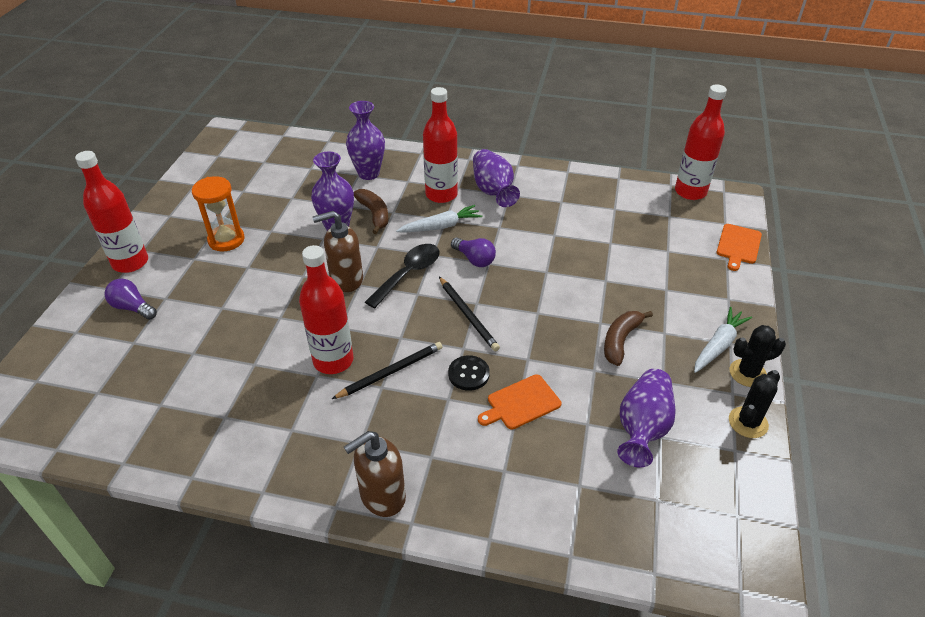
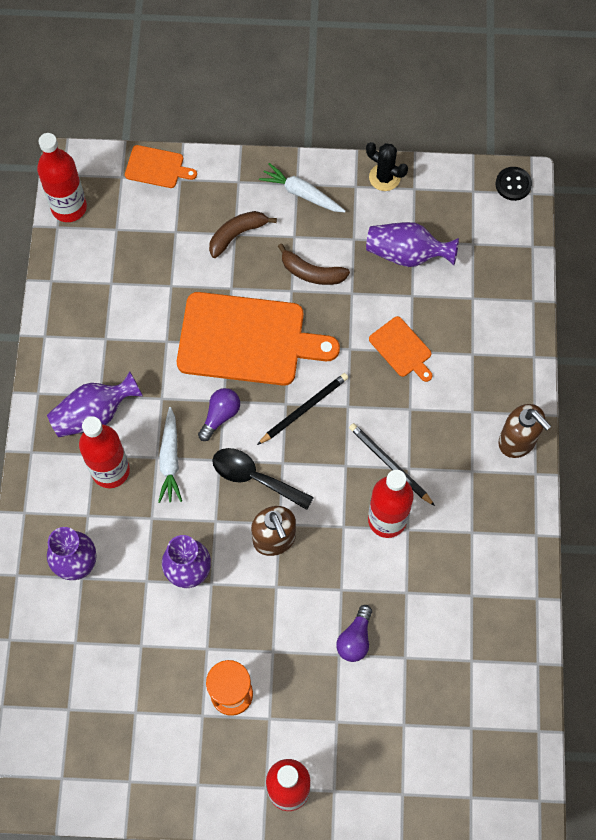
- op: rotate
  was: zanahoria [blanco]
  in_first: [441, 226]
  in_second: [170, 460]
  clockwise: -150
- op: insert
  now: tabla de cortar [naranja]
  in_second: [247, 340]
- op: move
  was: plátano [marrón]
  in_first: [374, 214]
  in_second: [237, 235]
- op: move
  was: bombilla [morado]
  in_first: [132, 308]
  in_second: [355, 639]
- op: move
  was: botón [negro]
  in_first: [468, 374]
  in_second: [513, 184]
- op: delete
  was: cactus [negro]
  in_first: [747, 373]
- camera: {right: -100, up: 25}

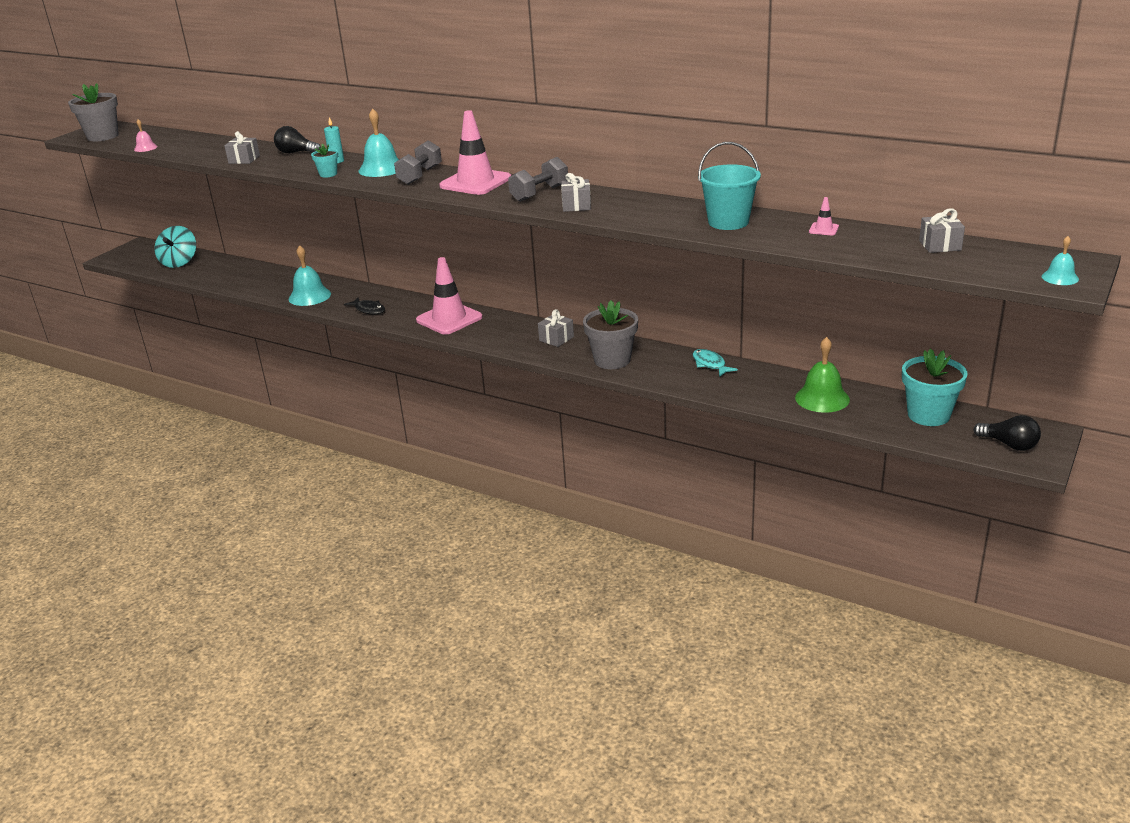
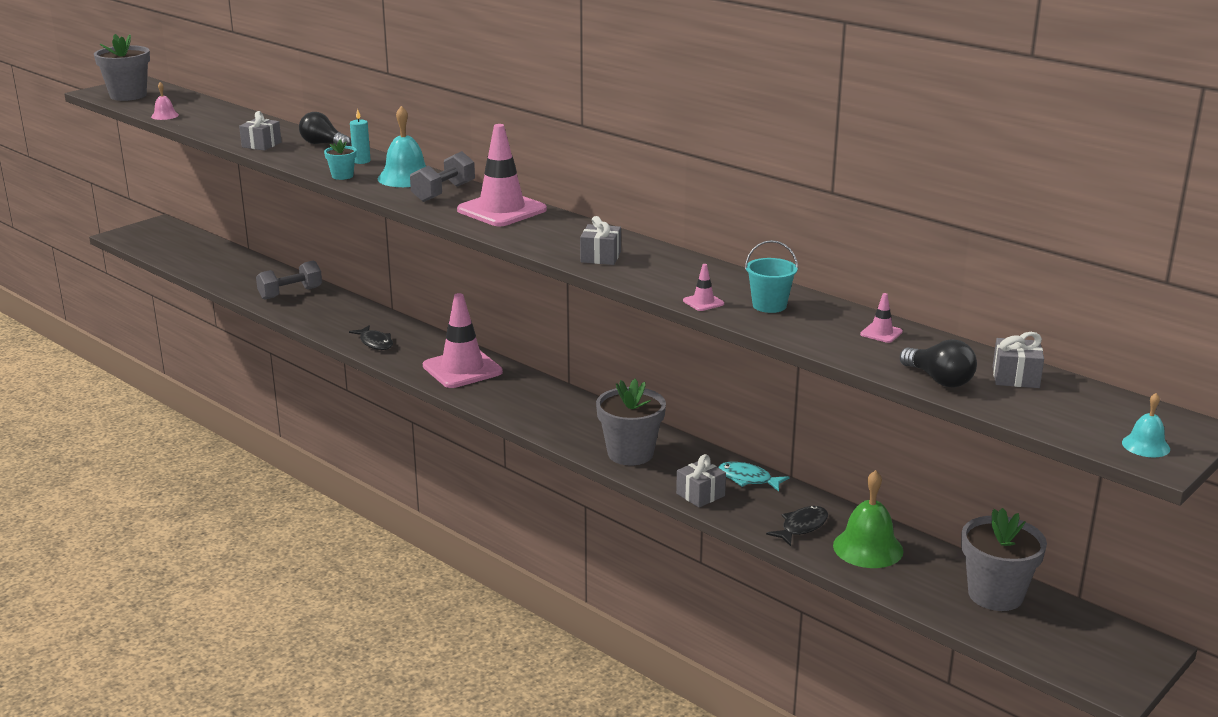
- op: move
  was: mancuerna [gris]
  in_first: [539, 193]
  in_second: [290, 293]
- op: move
  was: regalo [gris]
  in_first: [556, 339]
  in_second: [700, 494]
- op: insert
  now: cono de tráfico [rosa]
  in_second: [703, 302]
- op: rotate
  was: pez [turquesa]
  in_first: [710, 364]
  in_second: [748, 479]
  clockwise: -45
- op: resize
  was: balde [turquesa]
  in_first: [728, 222]
  in_second: [769, 305]
  ratio: 0.66
- op: insert
  now: pez [negro]
  in_second: [801, 527]
- op: move
  was: bombilla [negro]
  in_first: [1009, 444]
  in_second: [939, 380]
- op: recolor
  was: maceta [turquesa]
  now: maceta [gris]
  in_first: [928, 415]
  in_second: [995, 595]
- op: delete
  was: peonza [turquesa]
  in_first: [179, 262]
- op: delete
  was: campana [turquesa]
  in_first: [309, 296]
- camera: {right: 10, up: -5}

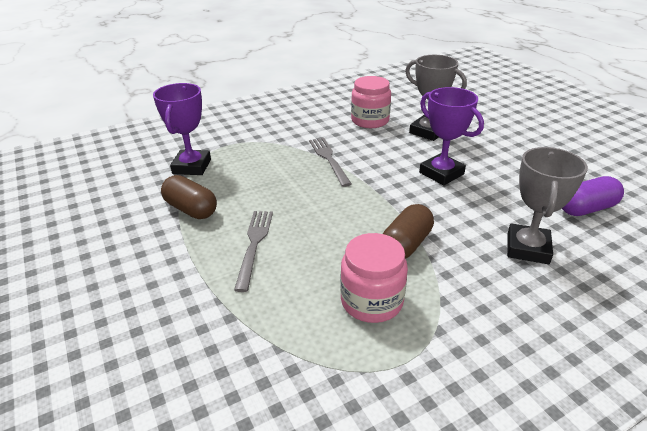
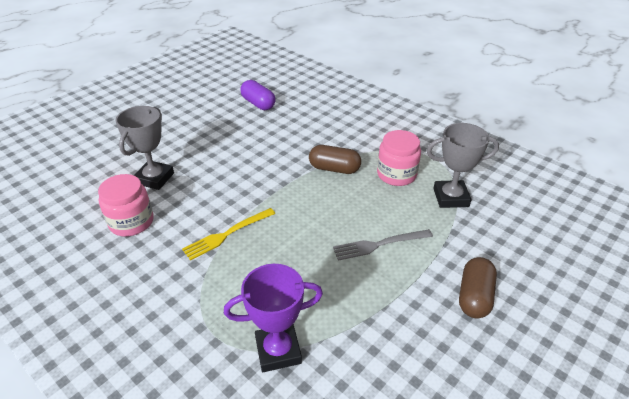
- op: recolor
  was: tenedor [gris]
  now: tenedor [amarillo]
  in_first: [329, 159]
  in_second: [227, 234]
- op: move
  was: trofeo [gris]
  in_first: [527, 248]
  in_second: [450, 197]
- op: move
  was: cápsula [marrón]
  in_first: [191, 209]
  in_second: [474, 296]
- op: delete
  was: trofeo [morado]
  in_first: [441, 173]
- camera: {right: -110, up: 5}

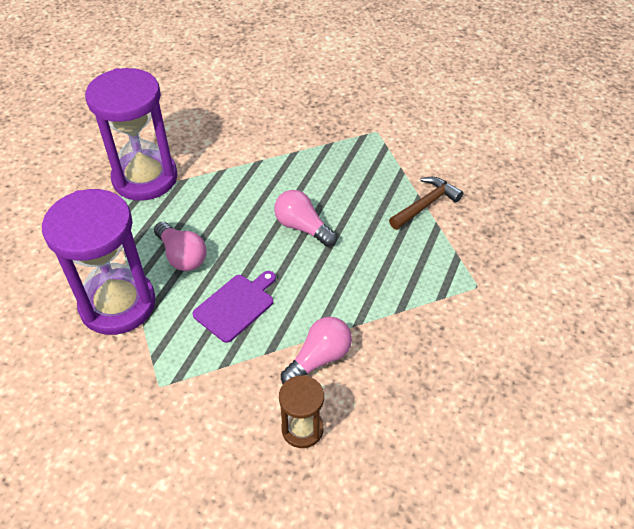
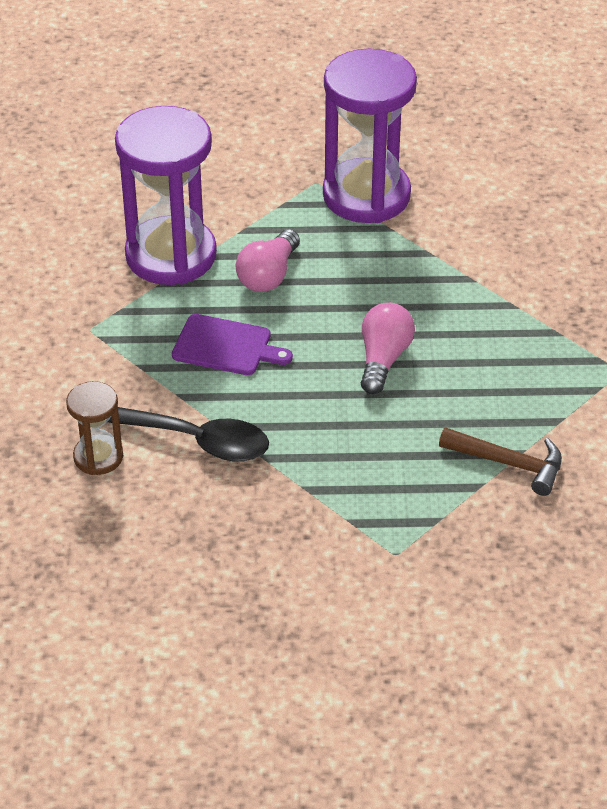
- op: replace
  was: bombilla [rosa]
  now: cuchara [negro]
  in_first: [319, 358]
  in_second: [195, 440]
- camera: {right: 65, up: -5}

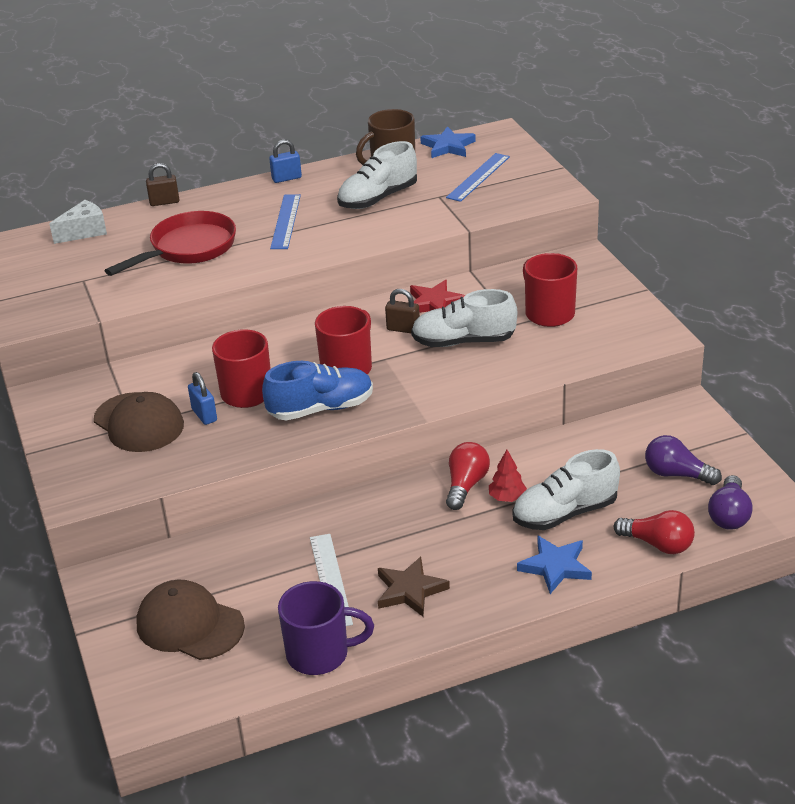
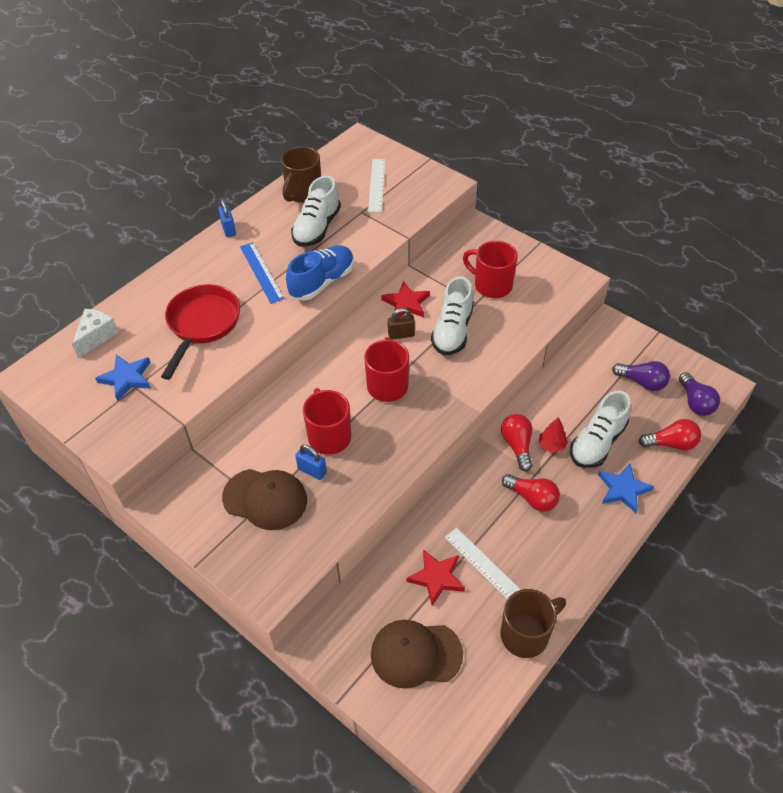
- op: move
  was: estrella [azul]
  in_first: [448, 146]
  in_second: [126, 378]
- op: rotate
  was: candado [azul]
  in_first: [286, 178]
  in_second: [229, 229]
  clockwise: -60
- op: move
  was: zapato [azul]
  in_first: [321, 409]
  in_second: [322, 282]
- op: recolor
  was: regla [azul]
  now: regla [blanco]
  in_first: [478, 177]
  in_second: [376, 185]
- op: insert
  now: estrella [rojo]
  in_second: [436, 578]
- op: rotate
  was: zapato [blanco]
  in_first: [463, 341]
  in_second: [452, 331]
  clockwise: -45
- op: recolor
  was: taza [morado]
  now: taza [marrón]
  in_first: [320, 654]
  in_second: [526, 634]
- op: insert
  now: bombilla [rojo]
  in_second: [532, 498]
- op: rotate
  was: bombilla [morado]
  in_first: [676, 474]
  in_second: [642, 382]
  clockwise: -150
- op: delete
  was: candado [marrón]
  in_first: [164, 202]
- op: delete
  was: estrella [marrón]
  in_first: [410, 590]
- camera: {right: -30, up: 15}

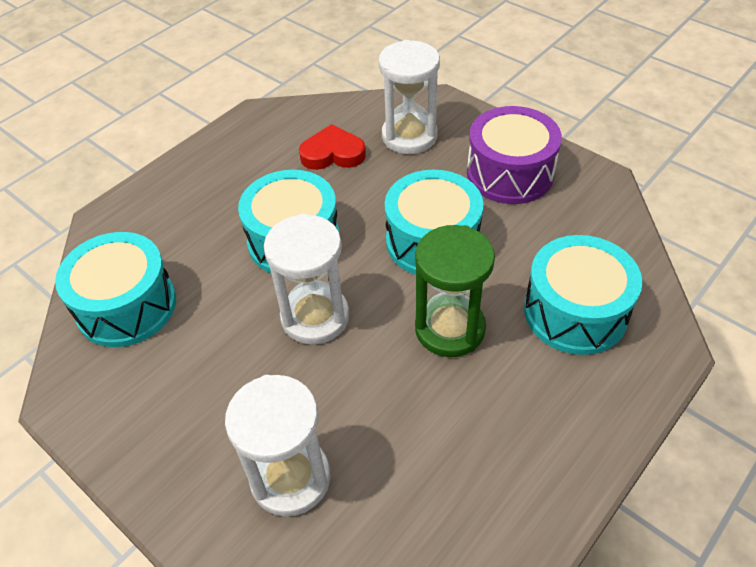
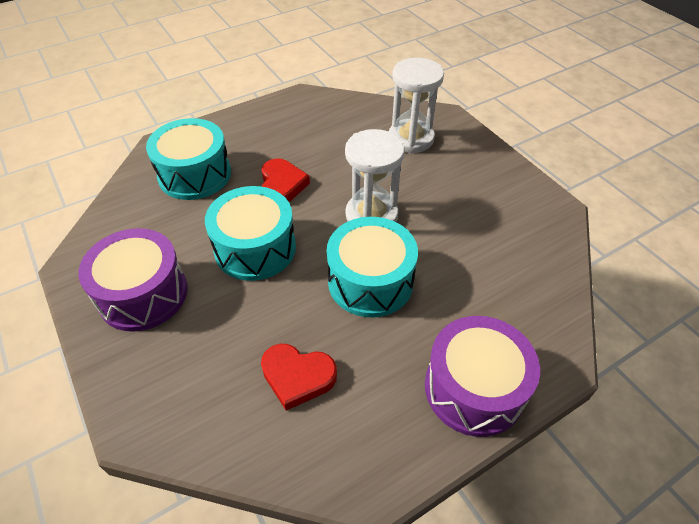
- op: replace
  was: reloj de arena [verde]
  now: corazón [rojo]
  in_first: [449, 329]
  in_second: [282, 185]
- op: insert
  now: tambor [morado]
  in_second: [474, 388]
- op: delete
  was: tambor [turquesa]
  in_first: [127, 306]
- op: delete
  was: reloj de arena [blanco]
  in_first: [409, 136]
- camera: {right: -165, up: 0}

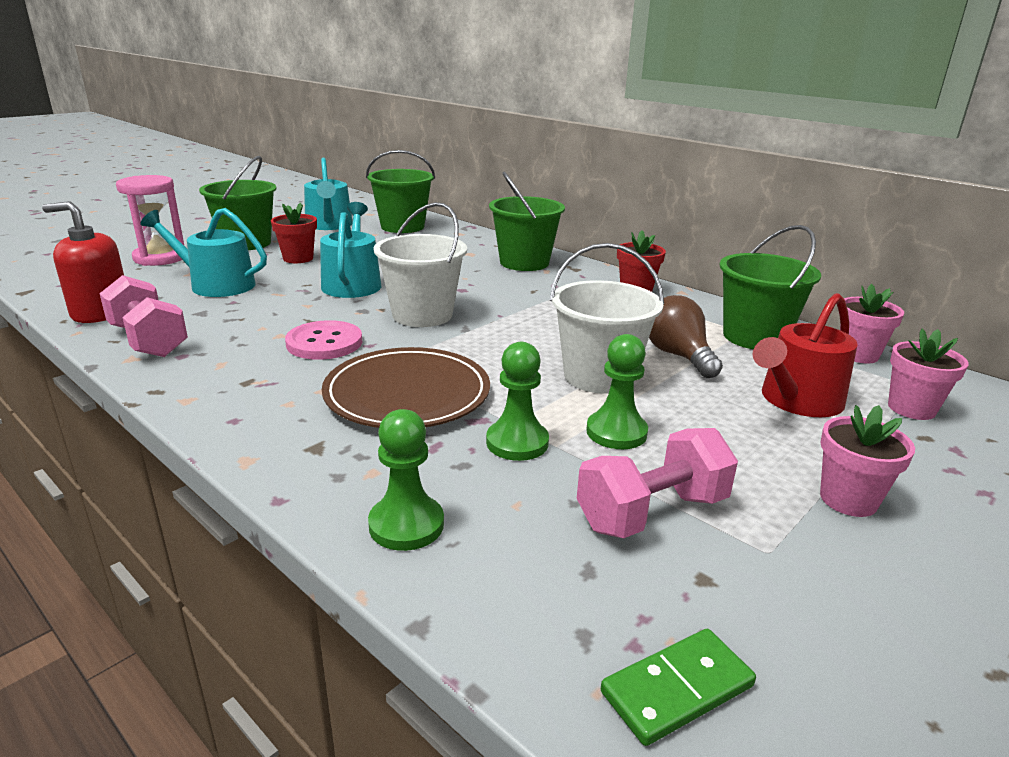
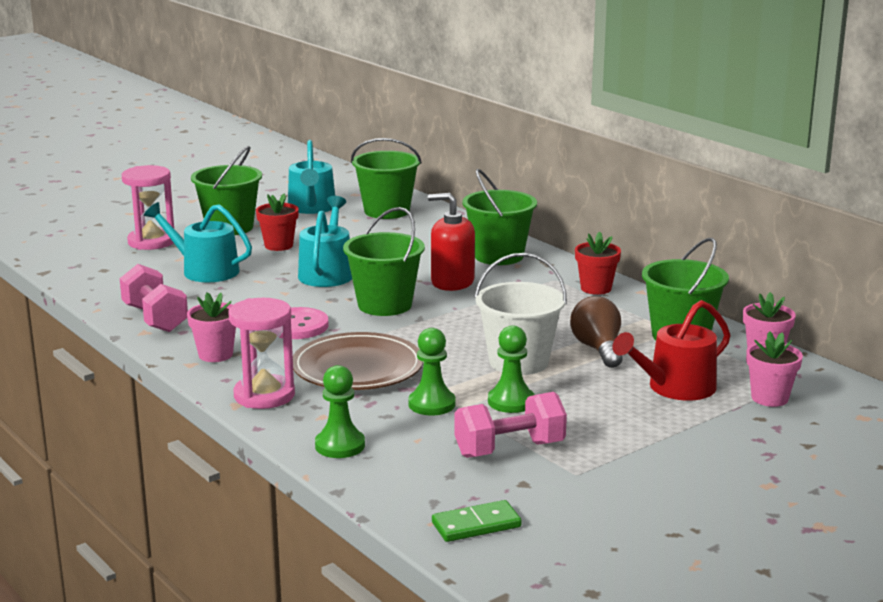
- op: move
  was: maceta [rosa]
  in_first: [848, 499]
  in_second: [215, 355]
- op: insert
  now: reloj de arena [rosa]
  in_second: [264, 395]
- op: recolor
  was: balde [blanco]
  now: balde [verde]
  in_first: [422, 315]
  in_second: [384, 305]
- op: move
  was: dispensador de jabón [rojo]
  in_first: [101, 312]
  in_second: [452, 282]
- camera: {right: 10, up: -5}

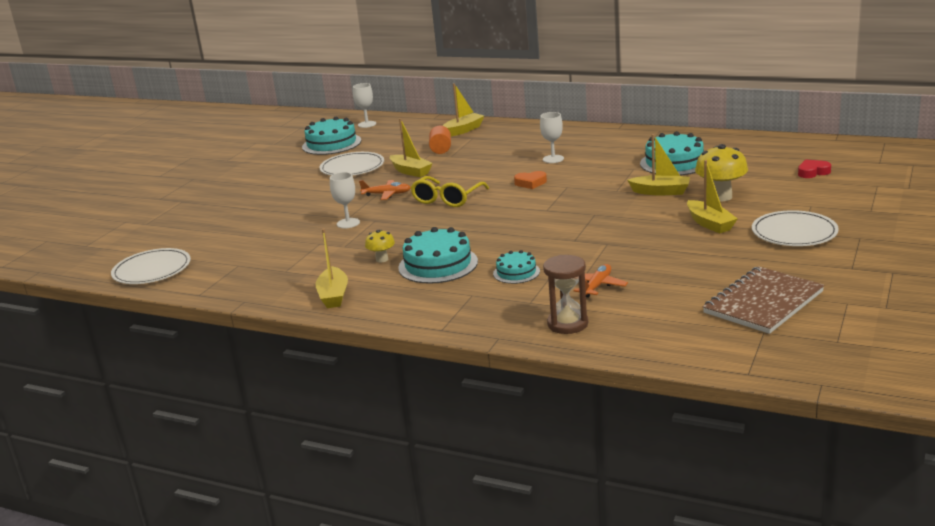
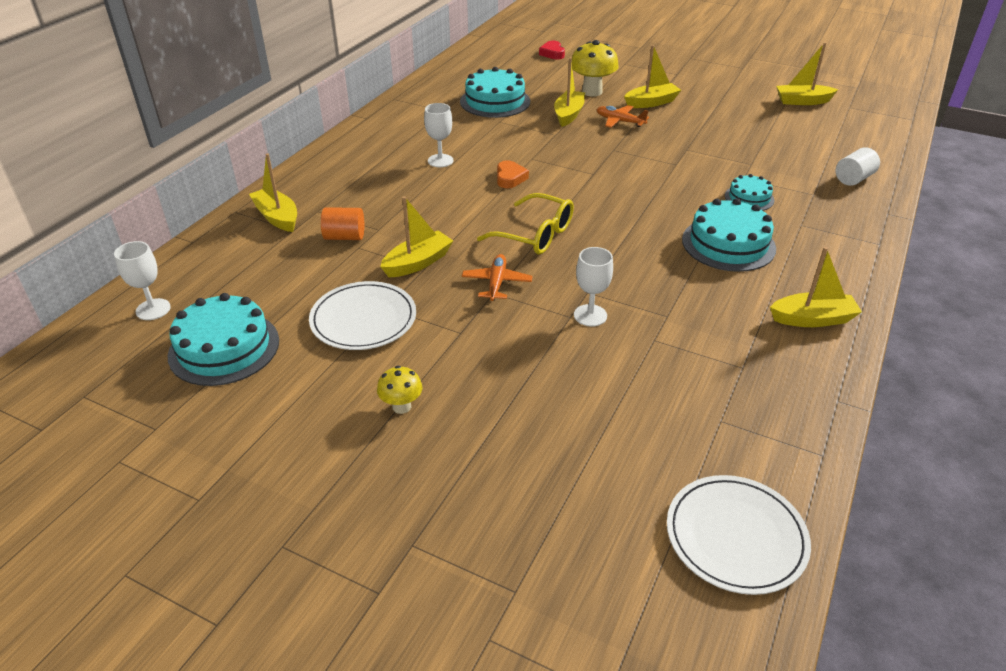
- op: move
  was: seta [amarillo]
  in_first: [382, 259]
  in_second: [401, 406]
- op: move
  was: avión [naranja]
  in_first: [597, 286]
  in_second: [619, 121]
- op: replace
  was: cuaderno [marrón]
  now: barco [amarillo]
  in_first: [763, 302]
  in_second: [802, 101]
- op: replace
  was: reloj de arena [marrón]
  now: cilindro [blanco]
  in_first: [567, 324]
  in_second: [853, 179]
- op: delete
  was: plato [blanco]
  in_first: [794, 232]
- camera: {right: -90, up: 15}

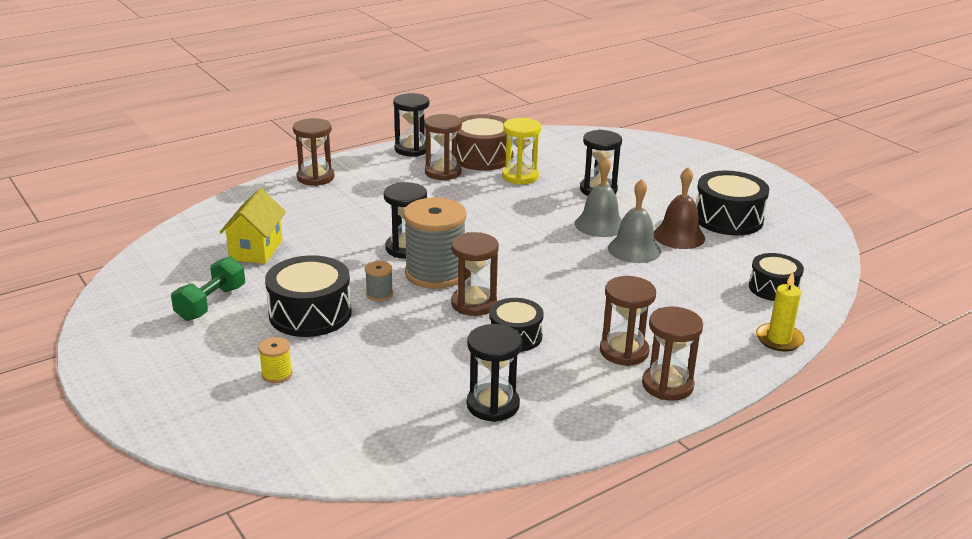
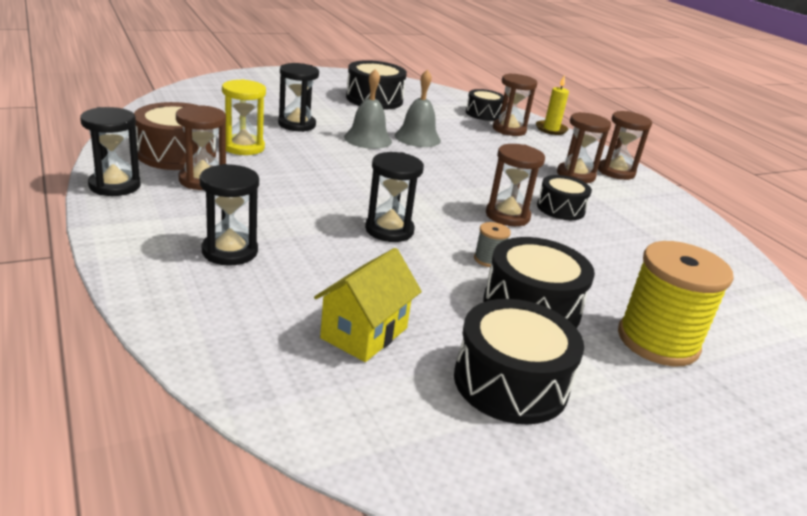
- op: move
  was: reloj de arena [negro]
  in_first: [493, 405]
  in_second: [230, 251]
- op: rotate
  was: casa [amarillo]
  in_first: [256, 250]
  in_second: [364, 333]
  clockwise: -75
- op: replace
  was: mancuerna [verde]
  now: tambor [negro]
  in_first: [211, 303]
  in_second: [510, 382]
- op: move
  was: reloj de arena [marrón]
  in_first: [315, 177]
  in_second: [509, 130]
- op: resize
  was: carrete [amarillo]
  in_first: [277, 374]
  in_second: [658, 341]
  ratio: 2.34
- op: delete
  was: carrete [gris]
  in_first: [435, 273]
- op: delete
  was: campana [marrón]
  in_first: [679, 236]
- camera: {right: -85, up: 0}

